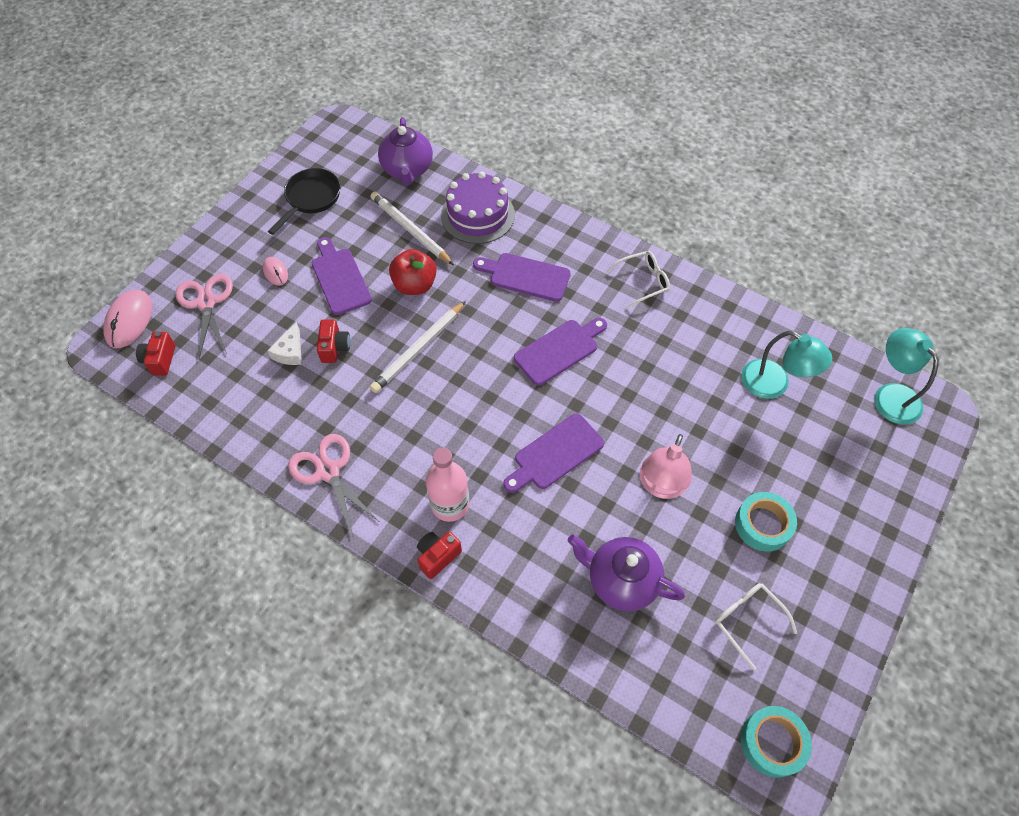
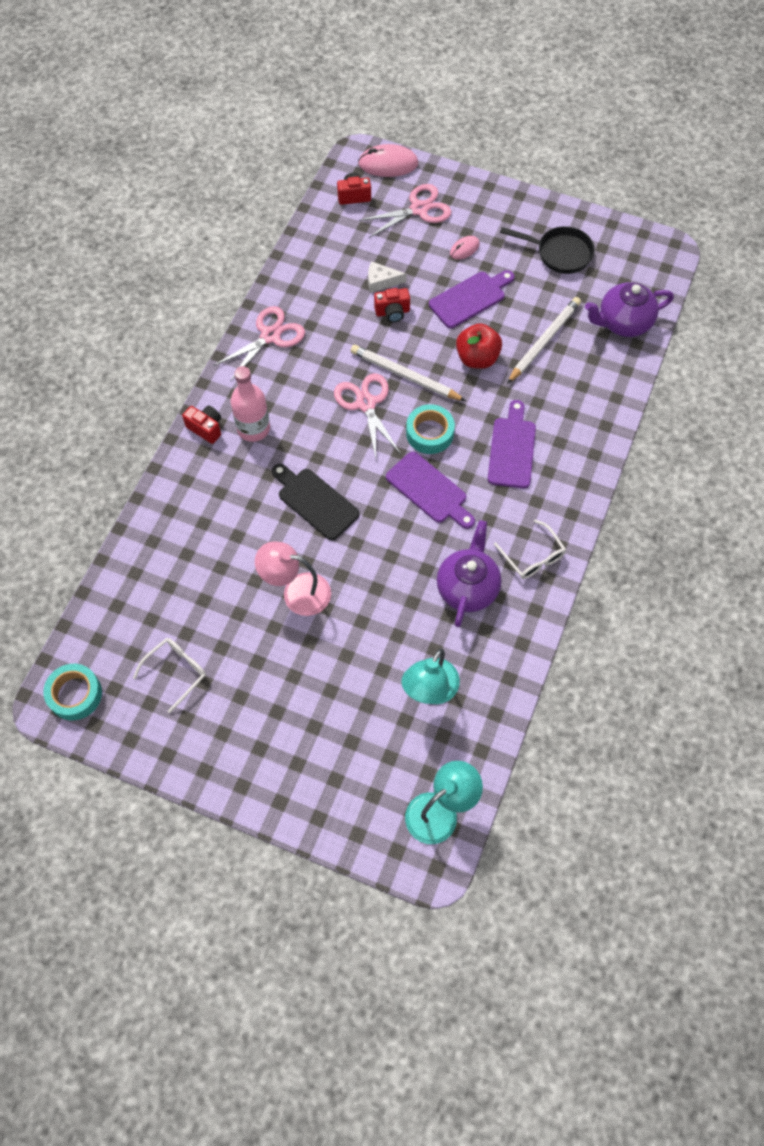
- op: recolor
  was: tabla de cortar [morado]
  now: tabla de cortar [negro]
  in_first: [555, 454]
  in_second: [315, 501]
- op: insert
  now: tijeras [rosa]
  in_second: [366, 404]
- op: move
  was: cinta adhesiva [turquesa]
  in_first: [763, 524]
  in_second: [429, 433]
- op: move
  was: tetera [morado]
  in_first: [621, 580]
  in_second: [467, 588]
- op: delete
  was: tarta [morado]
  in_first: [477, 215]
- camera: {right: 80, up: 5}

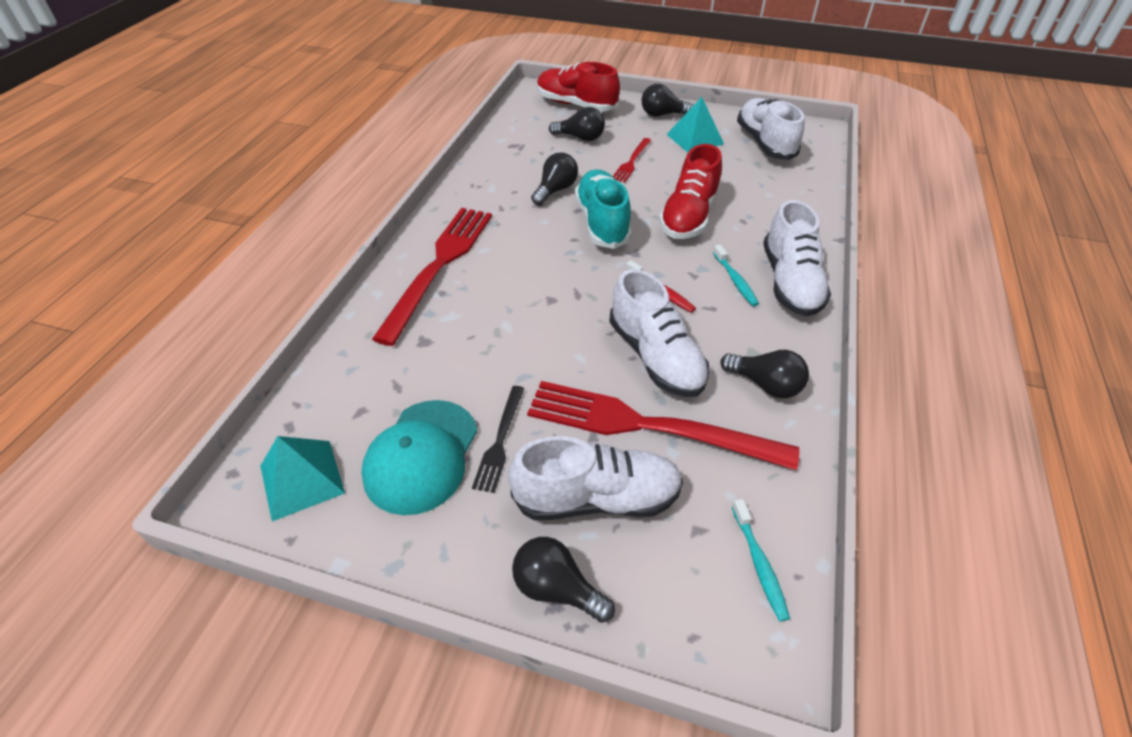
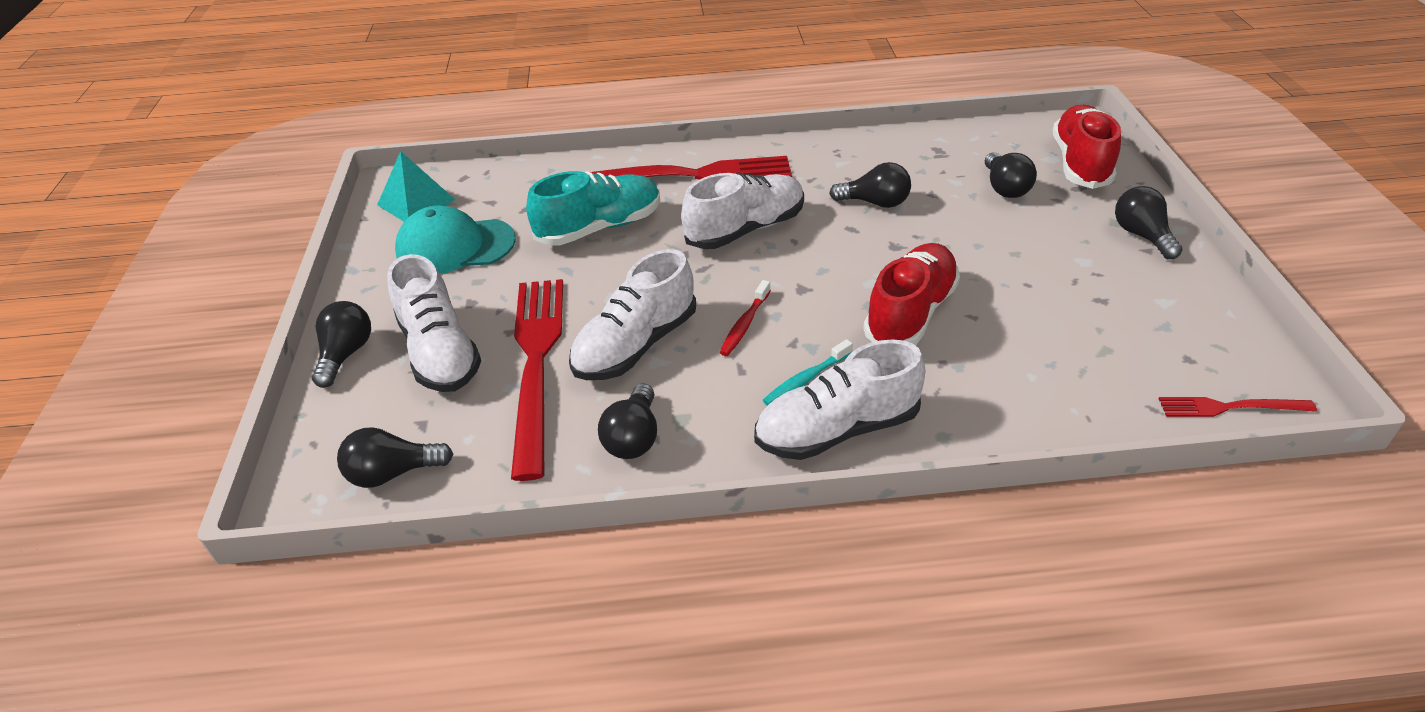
- op: replace
  was: cepillo de dientes [turquesa]
  now: bombilla [negro]
  in_first: [759, 564]
  in_second: [393, 473]
- op: move
  was: zapato [turquesa]
  in_first: [602, 222]
  in_second: [599, 228]
- op: move
  was: zapato [blanco]
  in_first: [765, 143]
  in_second: [745, 229]
- op: rotate
  was: zapato [rojo]
  in_first: [688, 216]
  in_second: [910, 313]
  clockwise: 120
- op: move
  was: tenedor [rojo]
  in_first: [631, 162]
  in_second: [1229, 407]
- op: delete
  was: tenedor [negro]
  in_first: [500, 441]
- op: delete
  was: pirámide [turquesa]
  in_first: [695, 139]
- camera: {right: 70, up: -5}

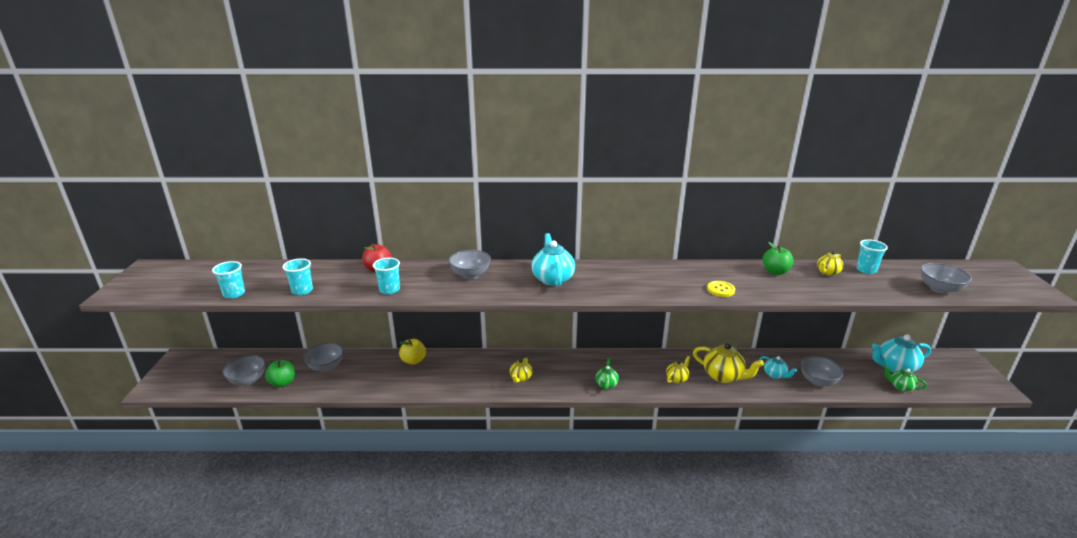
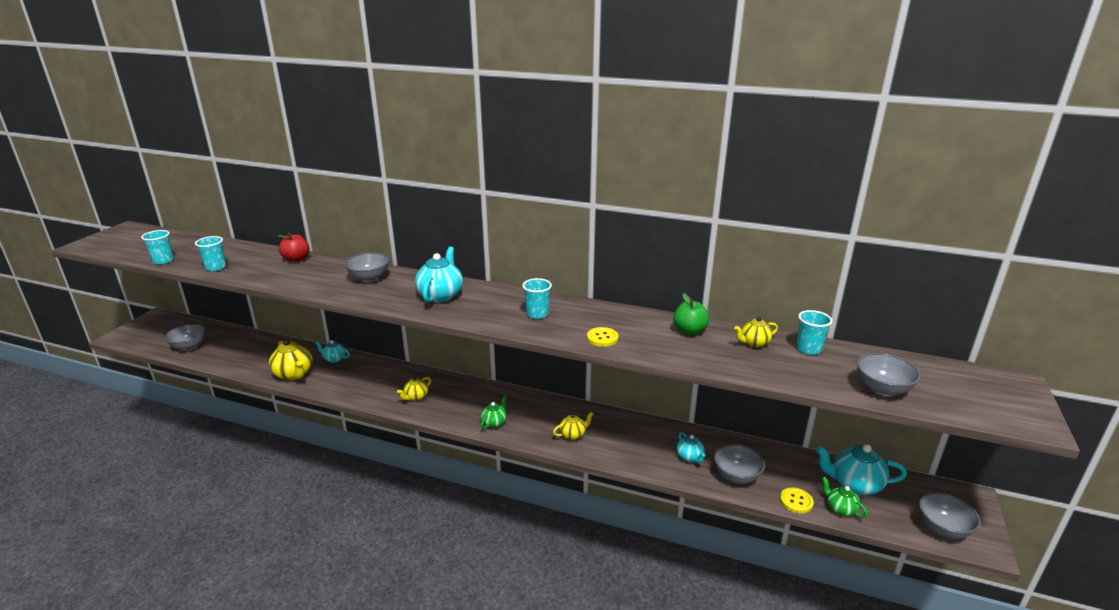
- op: move
  was: tetera [amarillo]
  in_first: [723, 376]
  in_second: [294, 374]
- op: replace
  was: manzana [amarillo]
  now: tetera [turquesa]
  in_first: [413, 360]
  in_second: [334, 359]
- op: move
  was: vaso [turquesa]
  in_first: [389, 290]
  in_second: [537, 314]
- op: insert
  now: botón [amarillo]
  in_second: [796, 501]
- op: move
  was: cuenco [gris]
  in_first: [326, 366]
  in_second: [943, 528]
- op: delete
  was: manzana [verde]
  in_first: [283, 383]
- camera: {right: 20, up: 0}

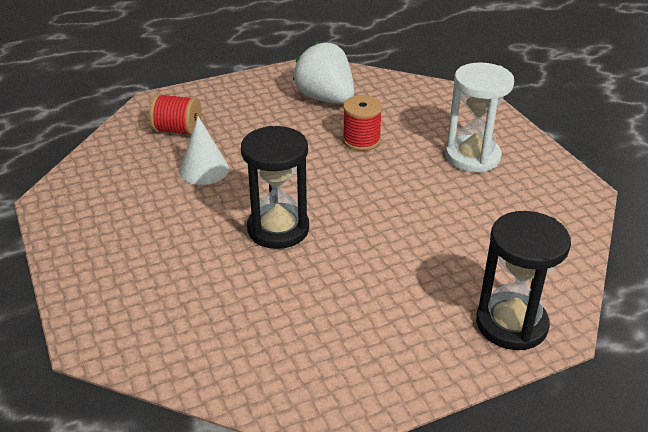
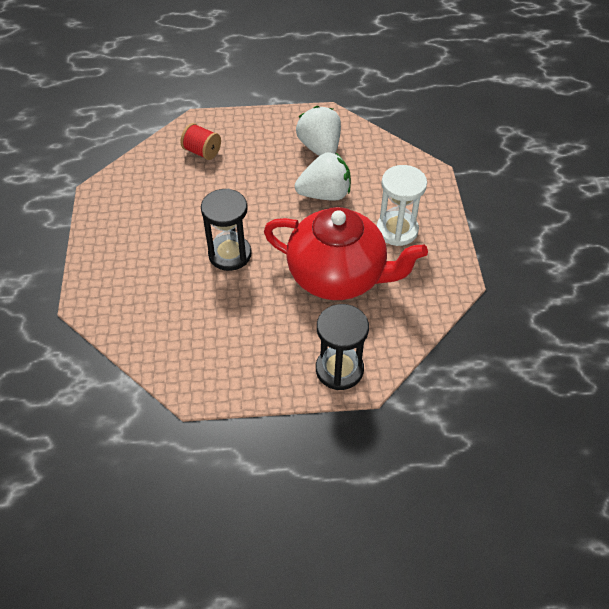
- op: insert
  now: tetera [rojo]
  in_second: [338, 276]
- op: replace
  was: carrete [rojo]
  now: fresa [blanco]
  in_first: [361, 140]
  in_second: [325, 194]
- op: delete
  was: cono [blanco]
  in_first: [204, 170]
- camera: {right: 20, up: 15}

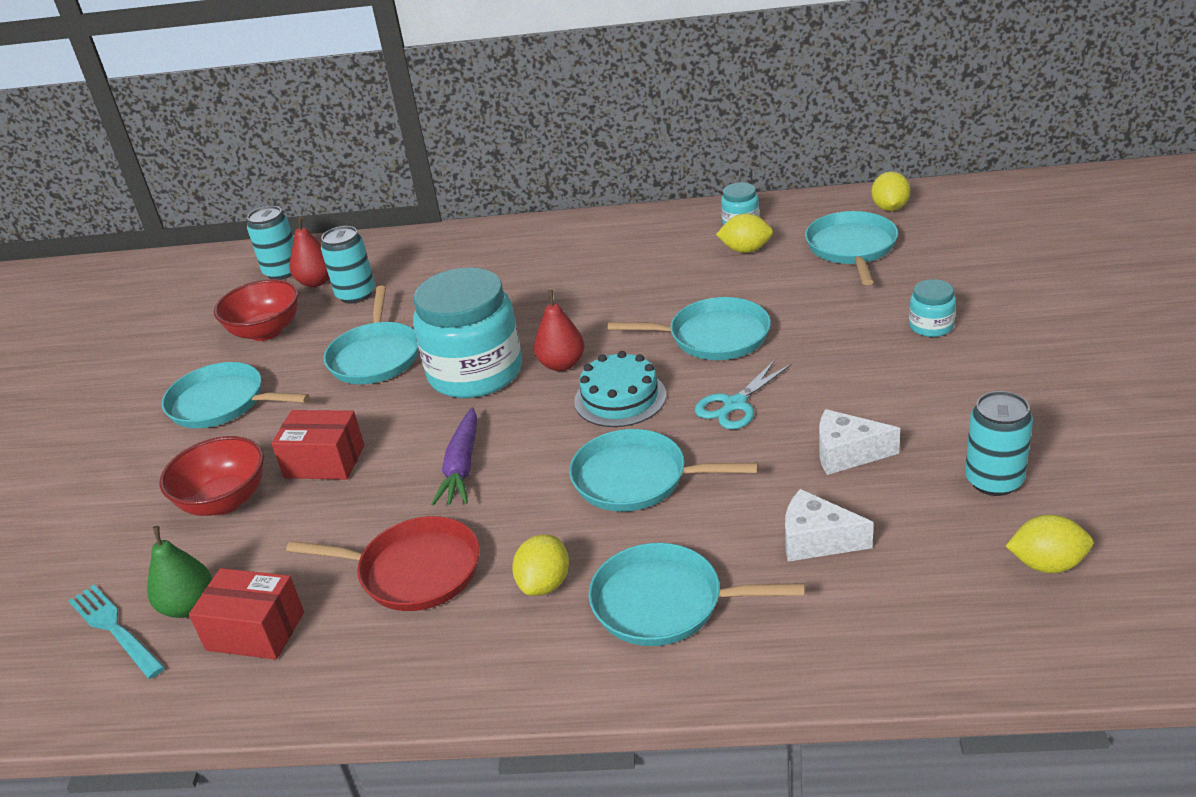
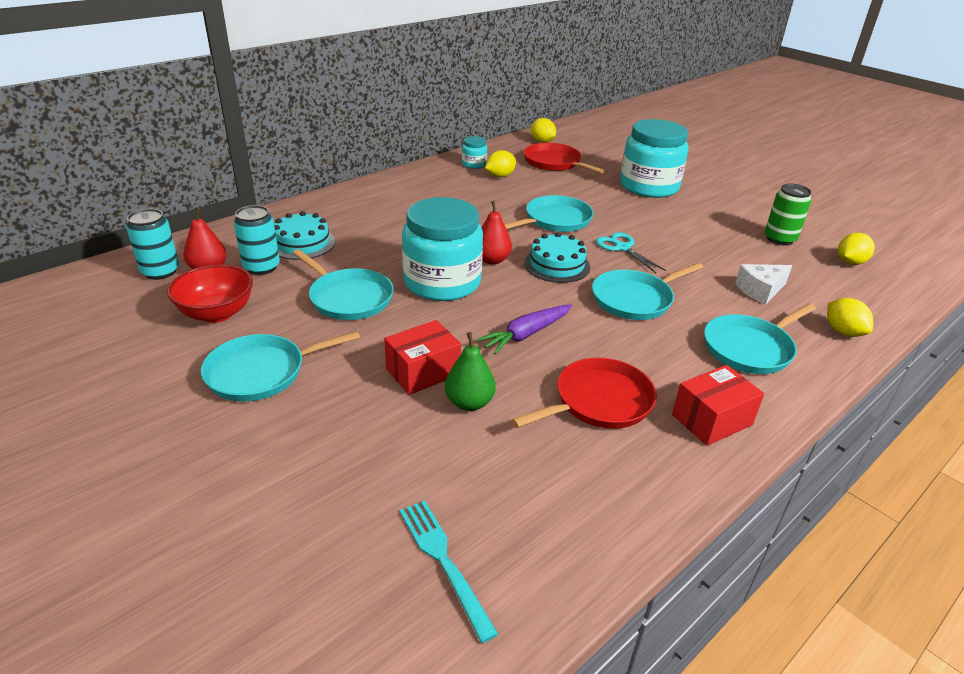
- op: insert
  now: tarta [turquesa]
  in_second: [302, 243]
- op: rotate
  was: tenedor [turquesa]
  in_first: [113, 628]
  in_second: [443, 560]
  clockwise: 60
- op: move
  was: pera [verde]
  in_first: [189, 606]
  in_second: [469, 403]
- op: rotate
  was: zanahoria [morado]
  in_first: [462, 467]
  in_second: [526, 334]
  clockwise: 90
- op: recolor
  was: sartén [turquesa]
  now: sartén [rojo]
  in_first: [851, 248]
  in_second: [554, 163]
- op: rotate
  was: tijeras [turquesa]
  in_first: [734, 405]
  in_second: [622, 248]
  clockwise: 150
- op: resize
  was: tarro [turquesa]
  in_first: [931, 326]
  in_second: [649, 186]
  ratio: 2.28
- op: move
  was: caja [rojo]
  in_first: [255, 631]
  in_second: [712, 420]
- op: recolor
  was: lata [turquesa]
  now: lata [verde]
  in_first: [994, 481]
  in_second: [779, 239]
- op: move
  was: limón [amarillo]
  in_first: [545, 584]
  in_second: [843, 332]
- op: delete
  was: cuenco [rojo]
  in_first: [225, 501]
- op: delete
  was: queso [blanco]
  in_first: [847, 454]
- camera: {right: -50, up: 0}

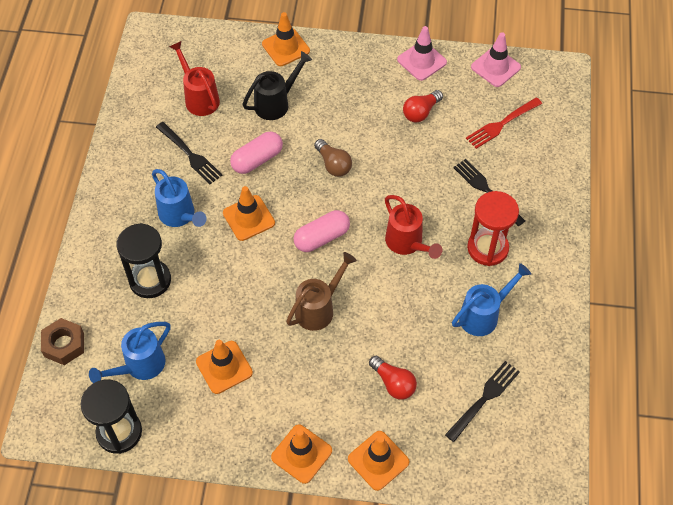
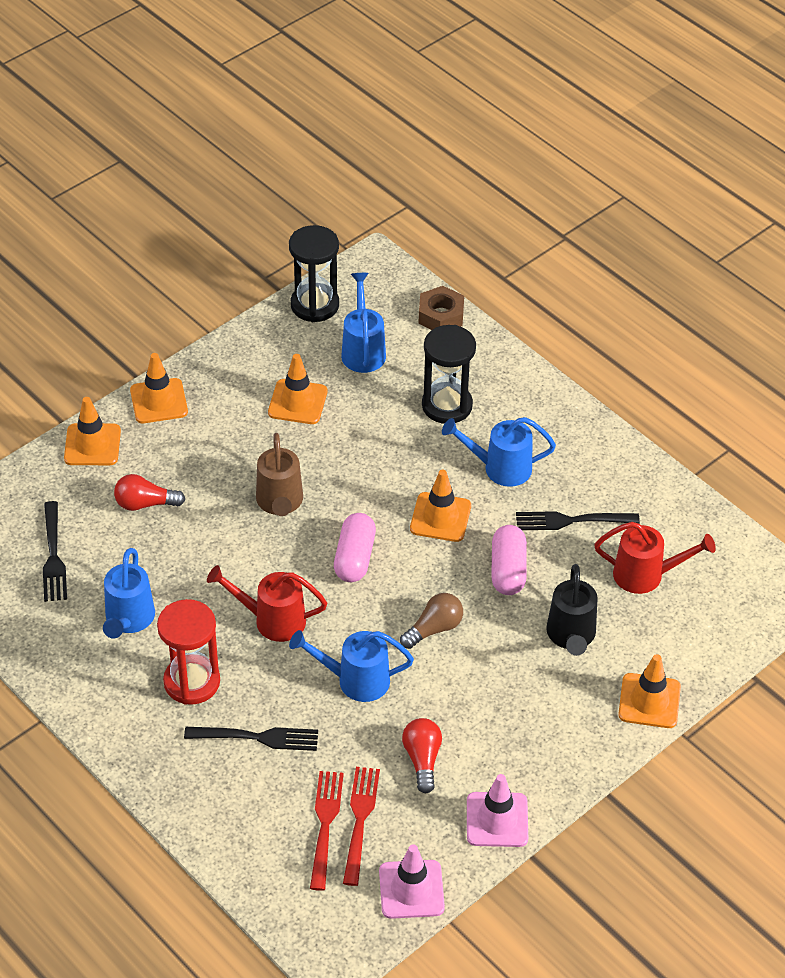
- op: insert
  now: regadera [azul]
  in_second: [355, 680]
- op: insert
  now: tenedor [rojo]
  in_second: [360, 820]
- op: rotate
  was: bombilla [marrón]
  in_first: [333, 164]
  in_second: [434, 629]
  clockwise: 135
- camera: {right: 130, up: -10}

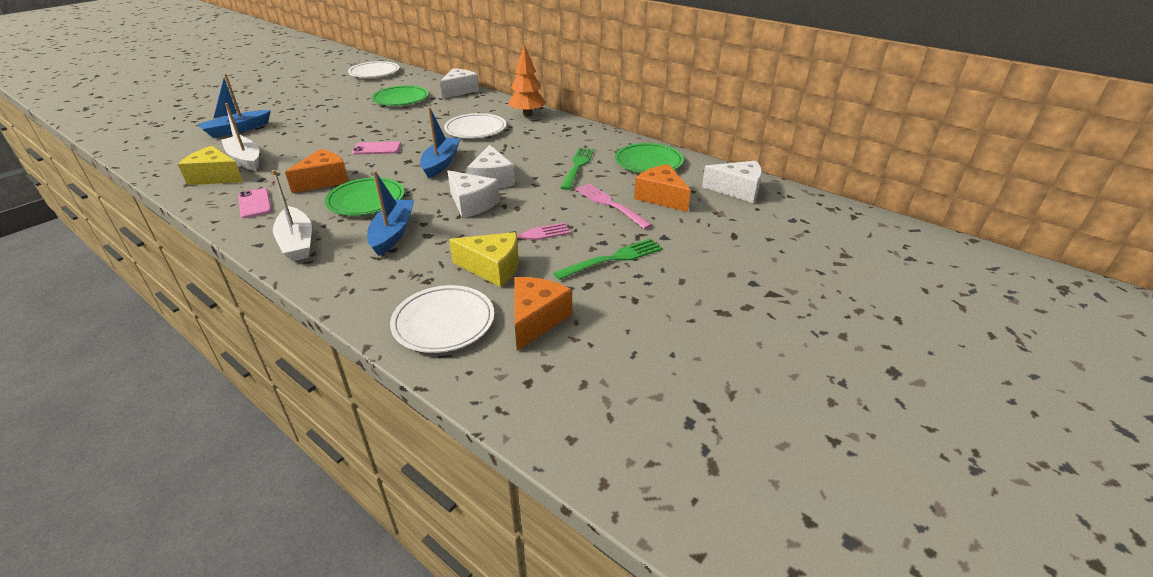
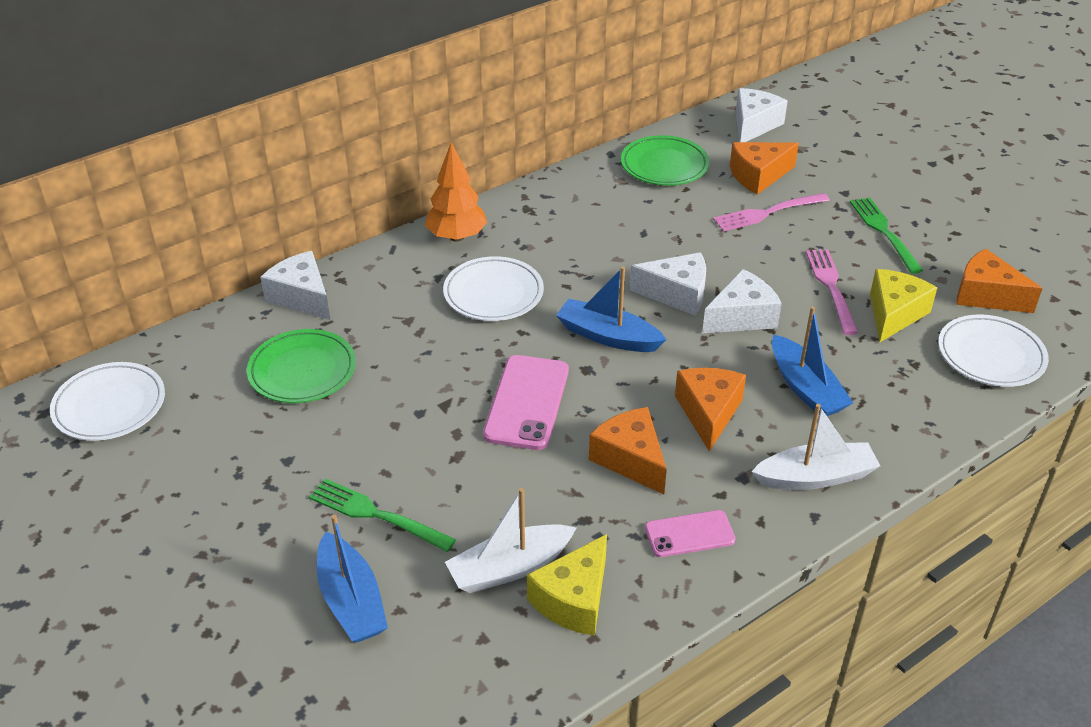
- op: move
  was: tenedor [verde]
  in_first: [577, 166]
  in_second: [376, 515]
- op: resize
  was: móvil [rosa]
  in_first: [377, 148]
  in_second: [527, 402]
  ratio: 1.63
- op: replace
  was: plato [verde]
  now: queso [naranja]
  in_first: [366, 200]
  in_second: [708, 413]
- op: rotate
  was: barco [azul]
  in_first: [393, 233]
  in_second: [805, 388]
  clockwise: -135
- camera: {right: -75, up: 5}

